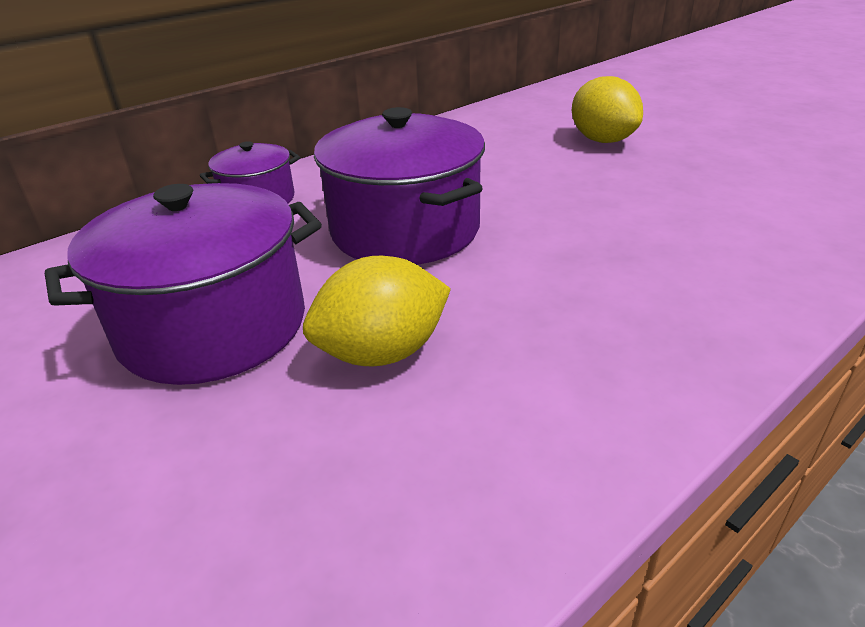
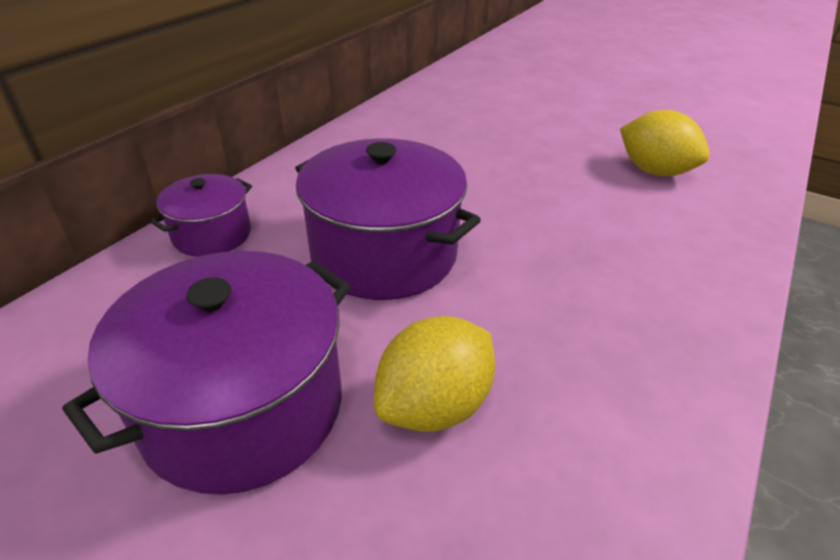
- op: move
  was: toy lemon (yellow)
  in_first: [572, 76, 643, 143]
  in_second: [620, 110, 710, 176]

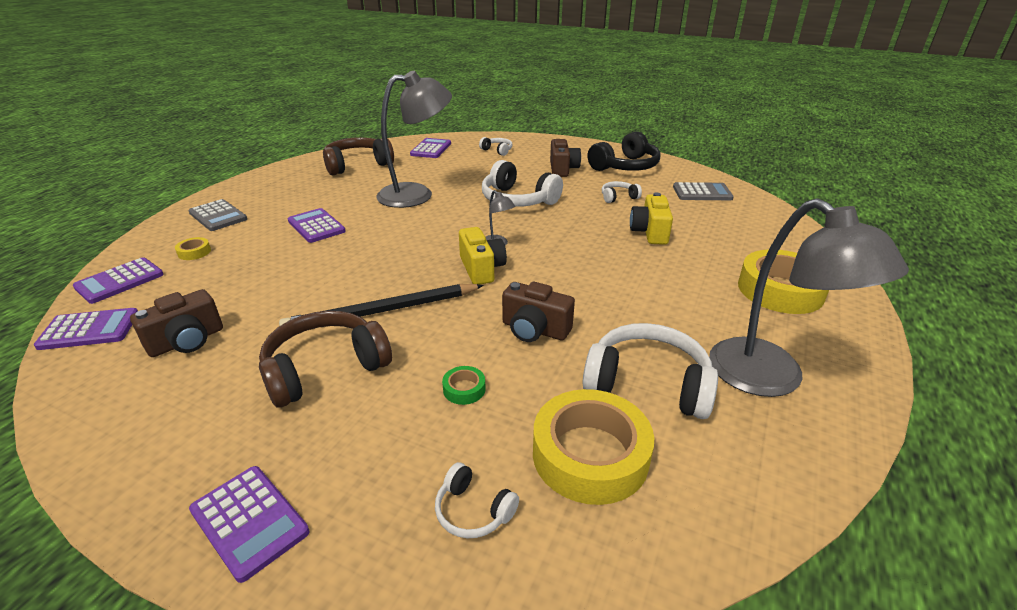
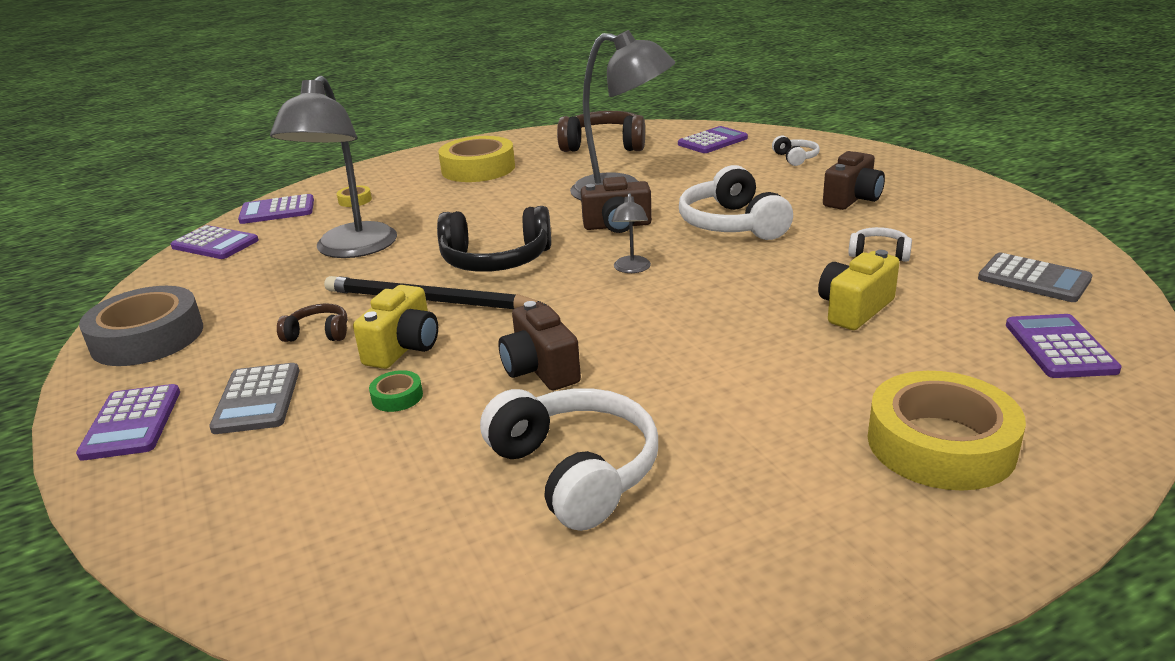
- op: delete
  was: headset (white)
  in_first: [435, 462, 519, 538]
- op: insert
  now: roll of tape (grey)
  in_second: [79, 286, 203, 366]
- op: move
  was: compact camera (brown)
  in_first: [130, 289, 223, 357]
  in_second: [581, 176, 652, 233]
- op: move
  was: pocket calculator (grey)
  in_first: [188, 199, 247, 231]
  in_second: [209, 363, 299, 434]
- op: move
  was: pocket calculator (violet)
  in_first: [288, 208, 346, 243]
  in_second: [1006, 314, 1122, 378]
- op: move
  was: compact camera (yellow)
  in_first: [459, 227, 507, 284]
  in_second: [353, 285, 438, 369]
- op: move
  was: roll of tape (yellow)
  in_first: [533, 389, 654, 505]
  in_second: [438, 136, 515, 182]
- op: move
  was: headset (jet-black)
  in_first: [587, 131, 660, 171]
  in_second: [437, 206, 551, 272]
- op: move
  was: reading lamp (grey)
  in_first: [709, 198, 909, 397]
  in_second: [270, 75, 397, 258]
- op: resize
  was: headset (brown)
  in_first: [259, 311, 392, 408]
  in_second: [277, 303, 348, 342]
  ratio: 0.5

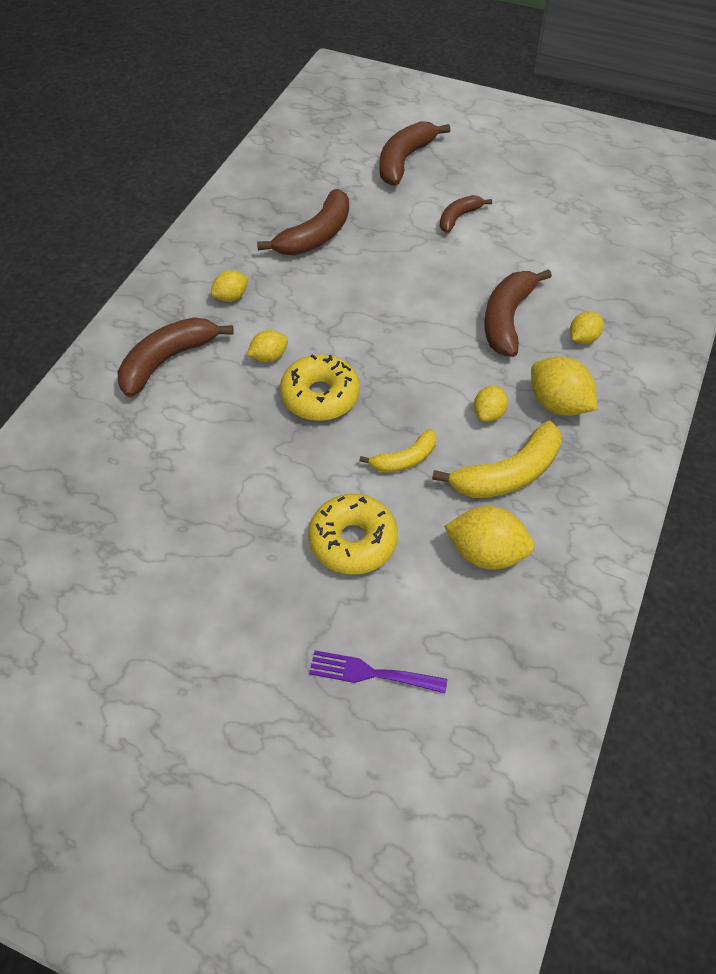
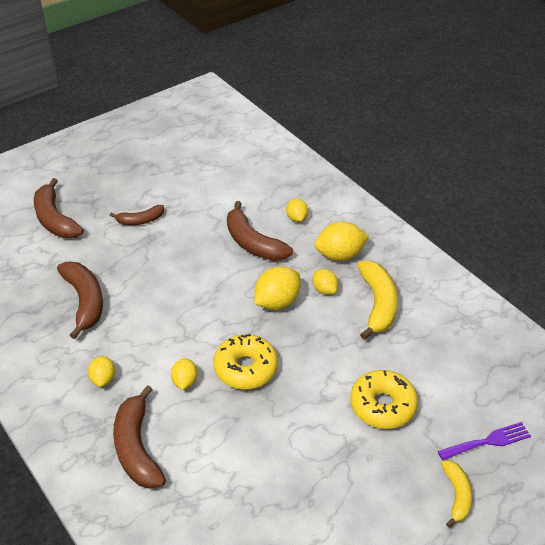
- op: move
  was: banana fruit (yellow)
  in_first: [359, 429, 437, 473]
  in_second: [441, 460, 472, 528]
- op: move
  was: toy lemon (yellow)
  in_first: [444, 506, 535, 570]
  in_second: [254, 266, 301, 310]
- op: rotate
  was: fork (violet)
  in_first: [309, 650, 447, 693]
  in_second: [438, 422, 531, 460]
  clockwise: -150
- op: rotate
  was: banana fruit (brown)
  in_first: [440, 195, 492, 233]
  in_second: [110, 205, 164, 225]
  clockwise: -90

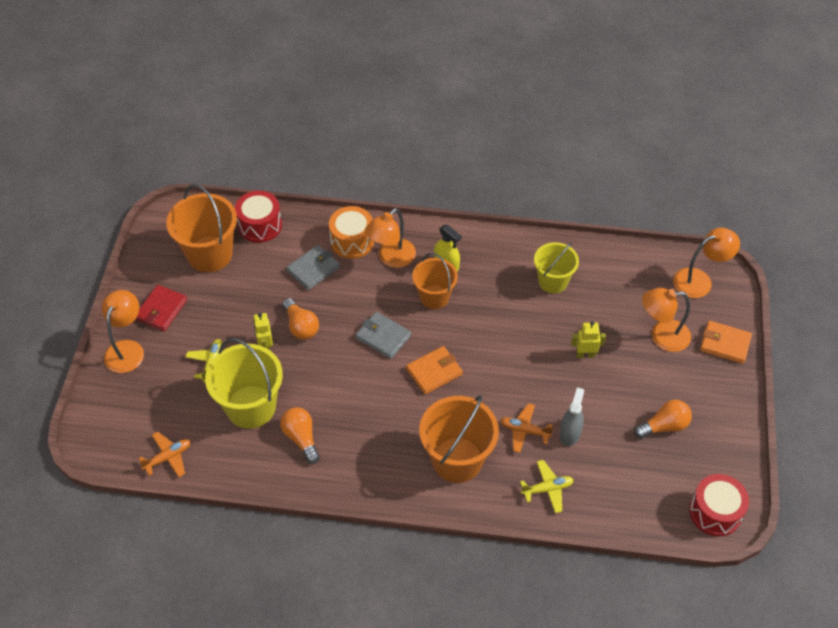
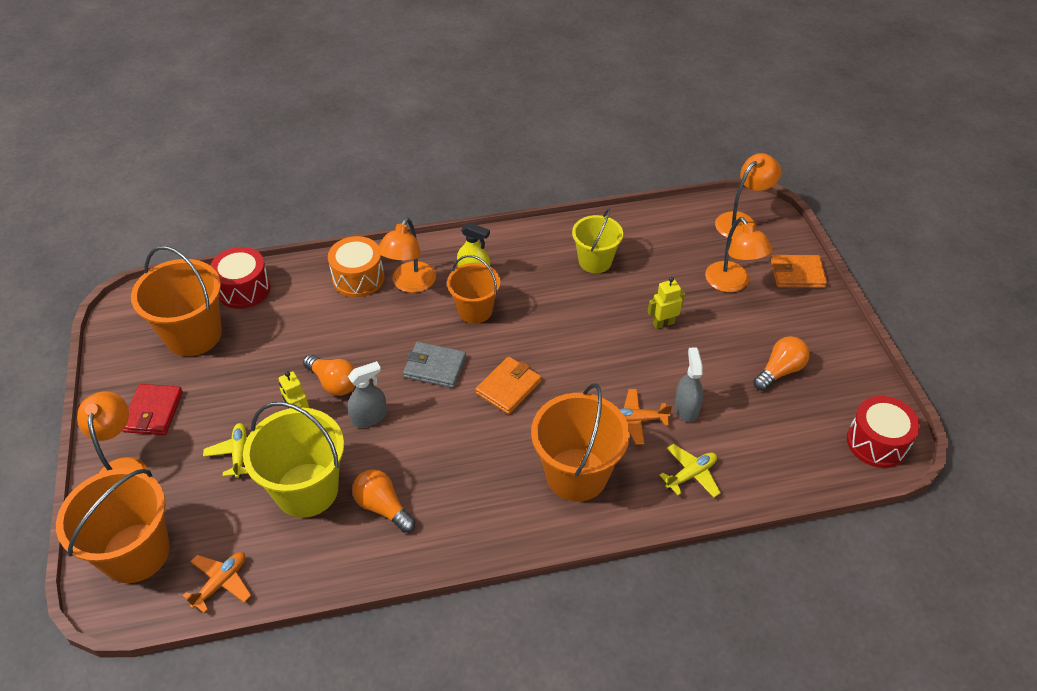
- op: delete
  was: card wallet (grey)
  in_first: [286, 245, 340, 290]
- op: insert
  now: bucket (orange-coloured)
  in_second: [56, 468, 170, 583]
- op: insert
  now: sprayer (grey)
  in_second: [347, 361, 387, 428]
- op: rotate
  was: reading lamp (orange-coloured)
  in_first: [642, 288, 691, 352]
  in_second: [705, 217, 773, 292]
  clockwise: -90

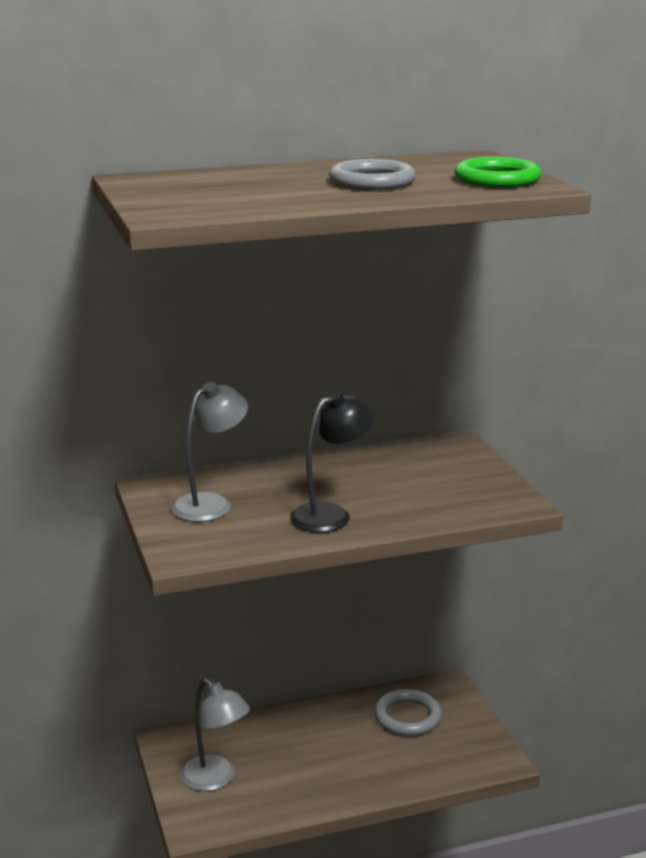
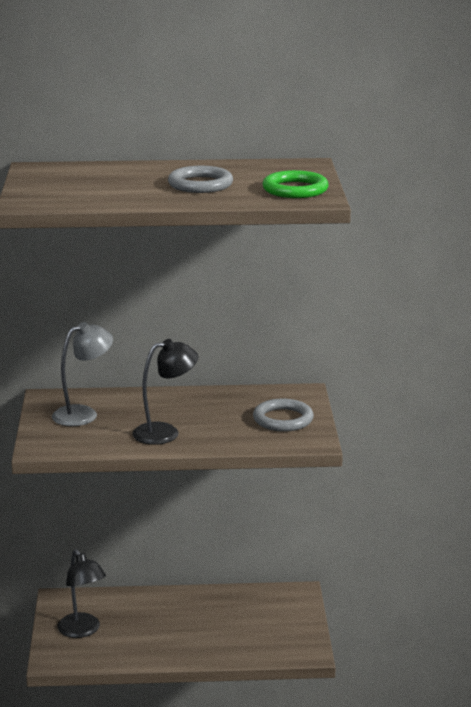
- op: move
  was: hoop (grey)
  in_first: [374, 689, 442, 736]
  in_second: [253, 398, 314, 432]
- op: recolor
  was: reading lamp (grey)
  now: reading lamp (jet-black)
  in_first: [180, 679, 250, 791]
  in_second: [57, 549, 106, 638]

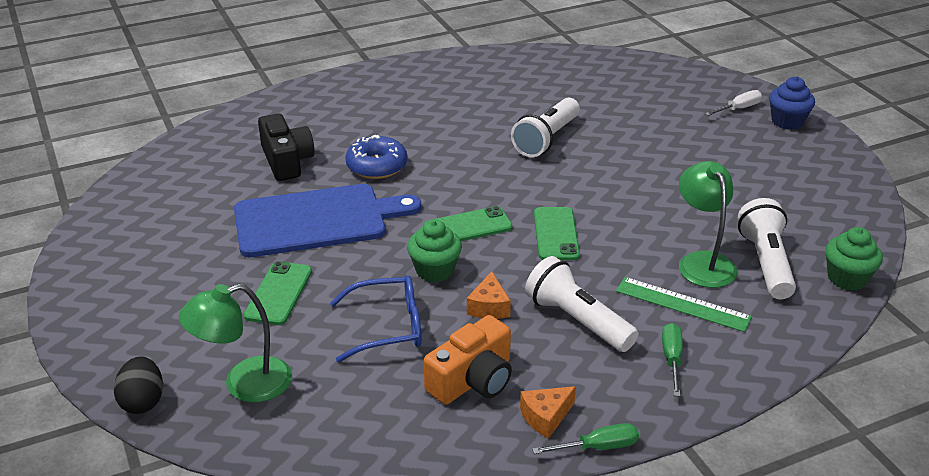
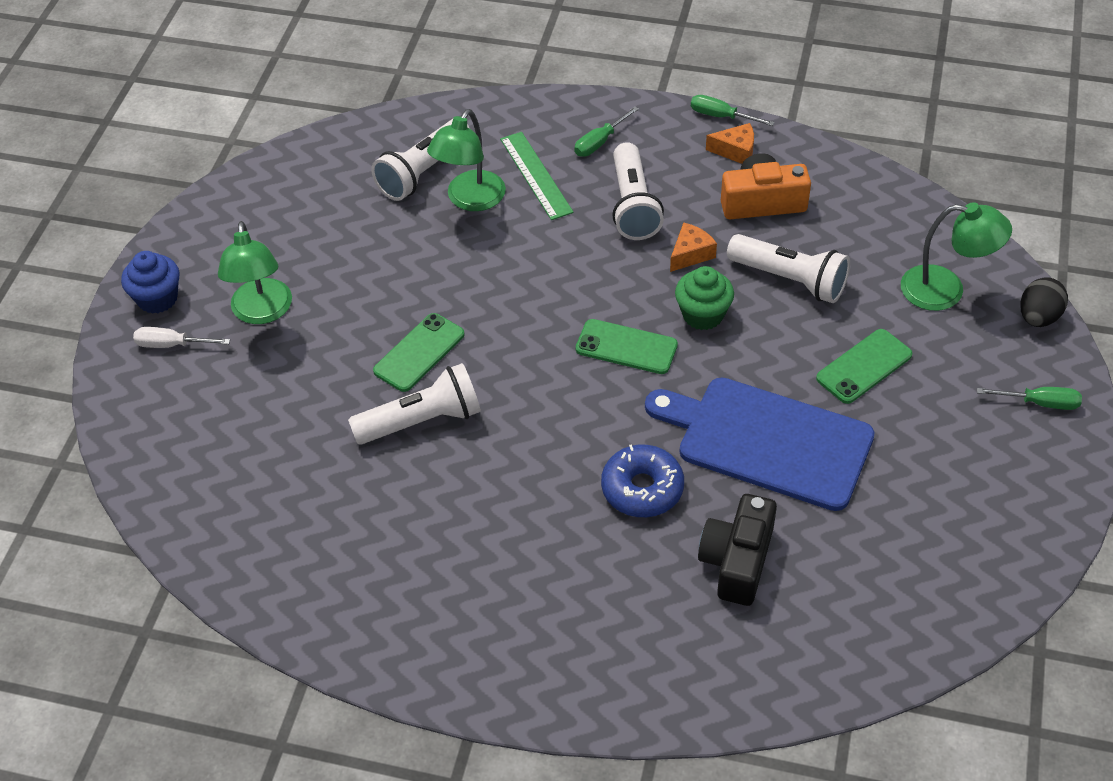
- op: delete
  was: muffin (green)
  in_first: [825, 227, 883, 291]
- op: insert
  now: reading lamp (green)
  in_second: [218, 221, 292, 324]
- op: insert
  now: screwdriver (green)
  in_second: [977, 387, 1082, 410]
- op: move
  was: phone (green)
  in_first: [534, 207, 580, 260]
  in_second: [373, 313, 464, 392]
- op: replace
  was: eyeglasses (cobalt)
  now: flashlight (white)
  in_first: [330, 275, 422, 362]
  in_second: [727, 234, 850, 303]

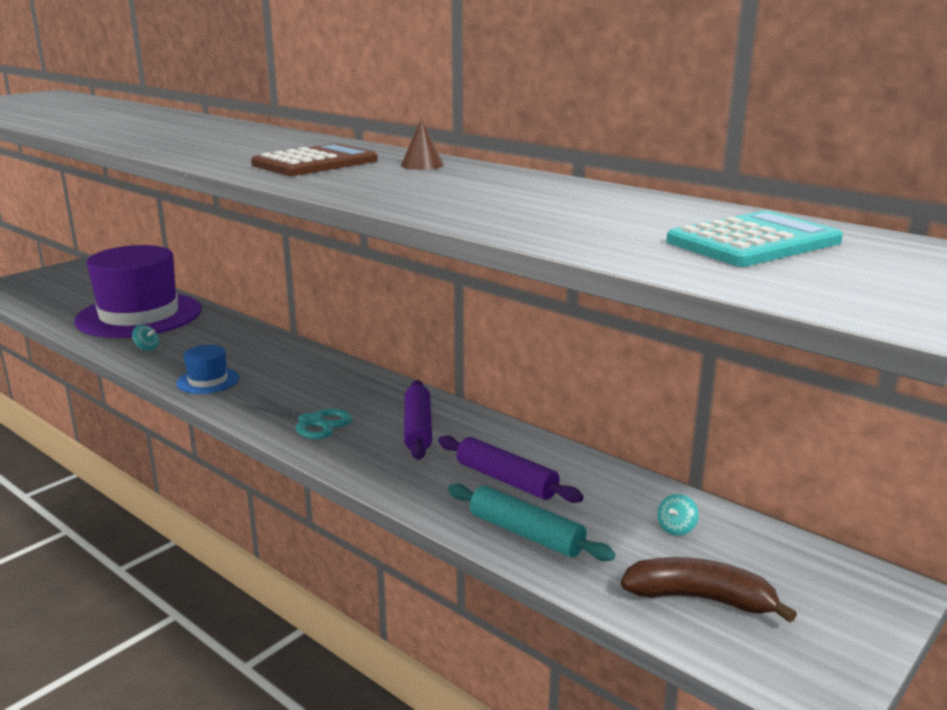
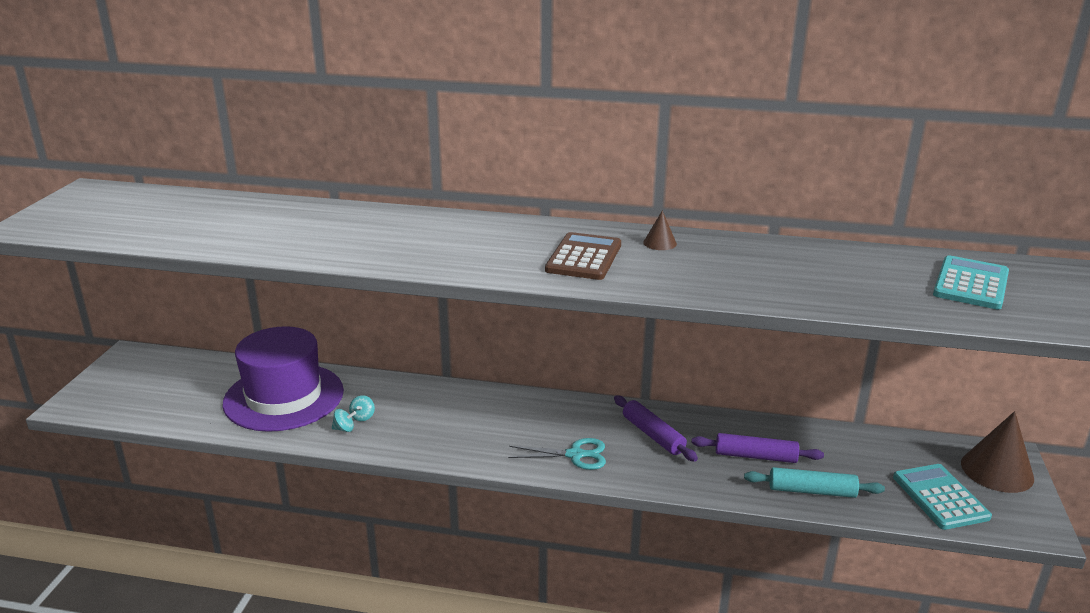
- op: delete
  was: hat (cobalt)
  in_first: [176, 345, 239, 394]
- op: insert
  now: cone shape (brown)
  in_second: [961, 411, 1034, 493]
- op: move
  was: toy top (turquoise)
  in_first: [657, 494, 699, 536]
  in_second: [349, 395, 375, 421]
- op: replace
  was: banana fruit (brown)
  now: pocket calculator (turquoise)
  in_first: [621, 557, 797, 623]
  in_second: [893, 464, 992, 530]

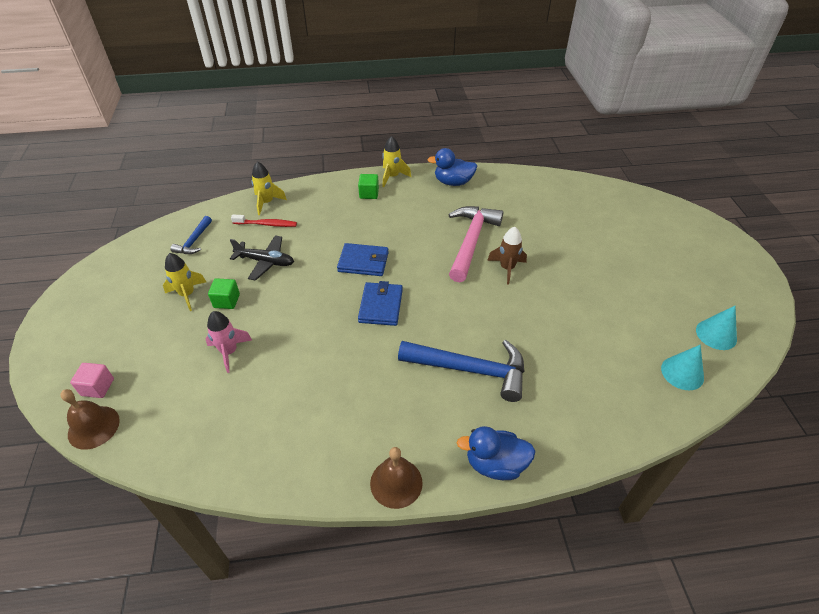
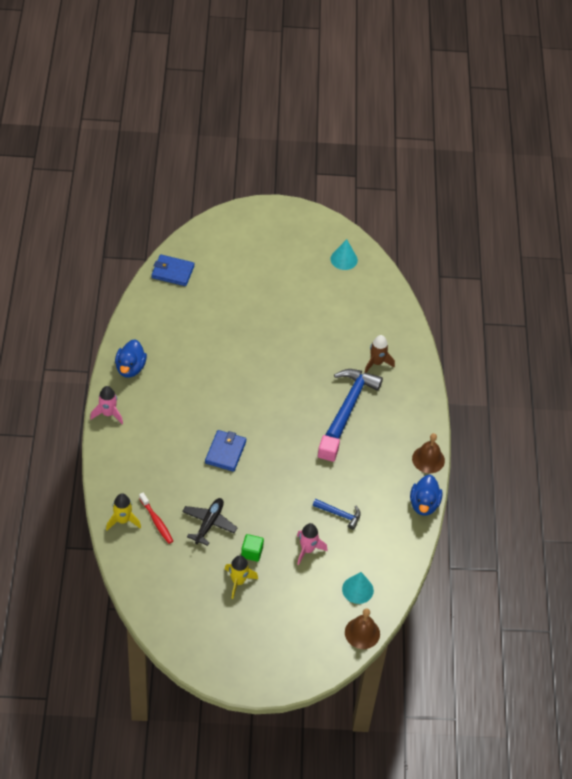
- op: delete
  was: block (green)
  in_first: [358, 174, 379, 199]
- op: delete
  was: hammer (pink)
  in_first: [448, 206, 503, 282]
- op: move
  was: block (pink)
  in_first: [70, 363, 114, 398]
  in_second: [318, 435, 340, 462]
- op: move
  was: hammer (cobalt)
  in_first: [170, 216, 212, 254]
  in_second: [313, 499, 361, 530]
- op: move
  was: card wallet (cobalt)
  in_first: [358, 281, 403, 326]
  in_second: [152, 254, 194, 286]
- op: move
  was: rubber duck (cobalt)
  in_first: [457, 426, 536, 480]
  in_second: [410, 475, 443, 516]
- op: move
  was: spaceship (brown)
  in_first: [487, 227, 527, 285]
  in_second: [364, 335, 395, 373]
- op: move
  was: cone shape (turquoise)
  in_first: [661, 345, 704, 390]
  in_second: [342, 572, 374, 604]
- op: recolor
  was: spaceship (yellow)
  now: spaceship (pink)
  in_first: [382, 136, 411, 187]
  in_second: [90, 386, 123, 424]
- op: rotate
  was: toothbrush (scarlet)
  in_first: [231, 215, 297, 227]
  in_second: [139, 492, 173, 544]
  clockwise: 135

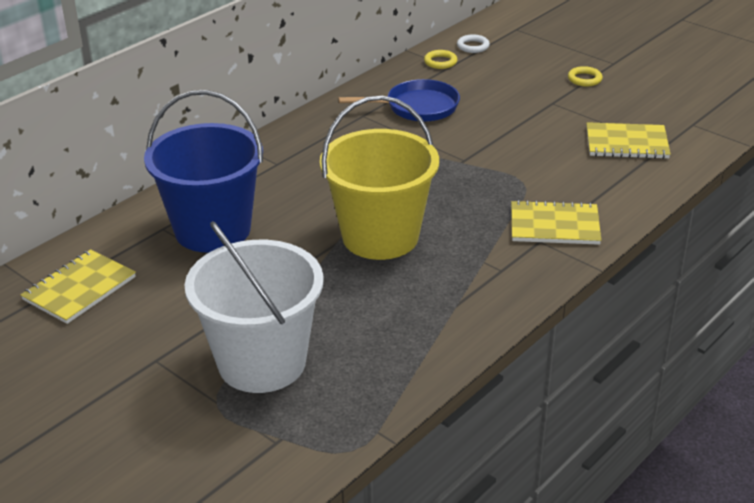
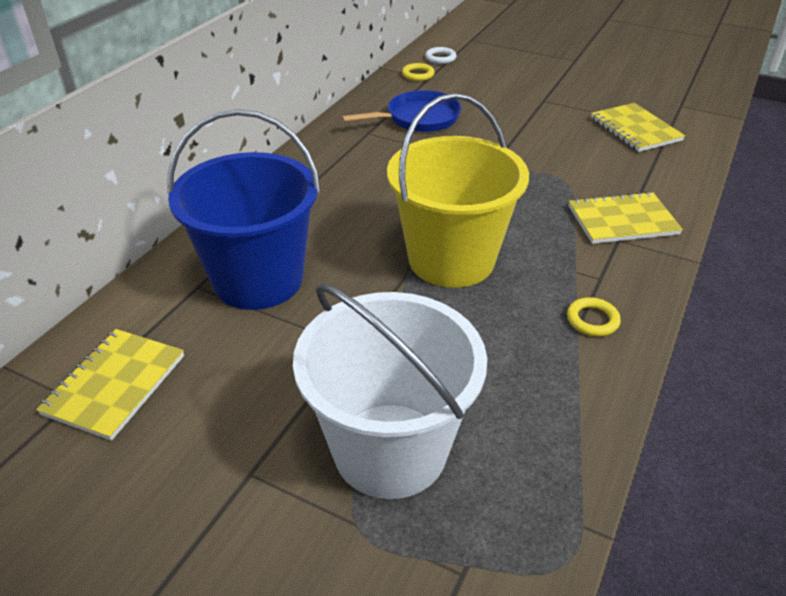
- op: move
  was: hoop (yellow)
  in_first: [568, 66, 603, 86]
  in_second: [567, 297, 621, 336]
- op: rotate
  was: notebook (yellow)
  in_first: [587, 122, 671, 159]
  in_second: [591, 103, 685, 152]
  clockwise: 75

